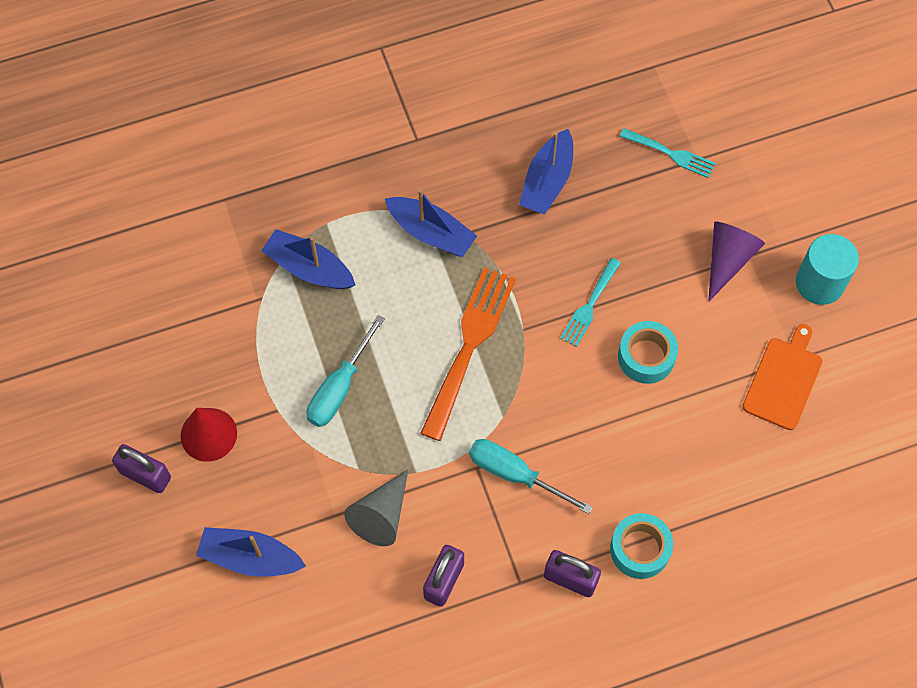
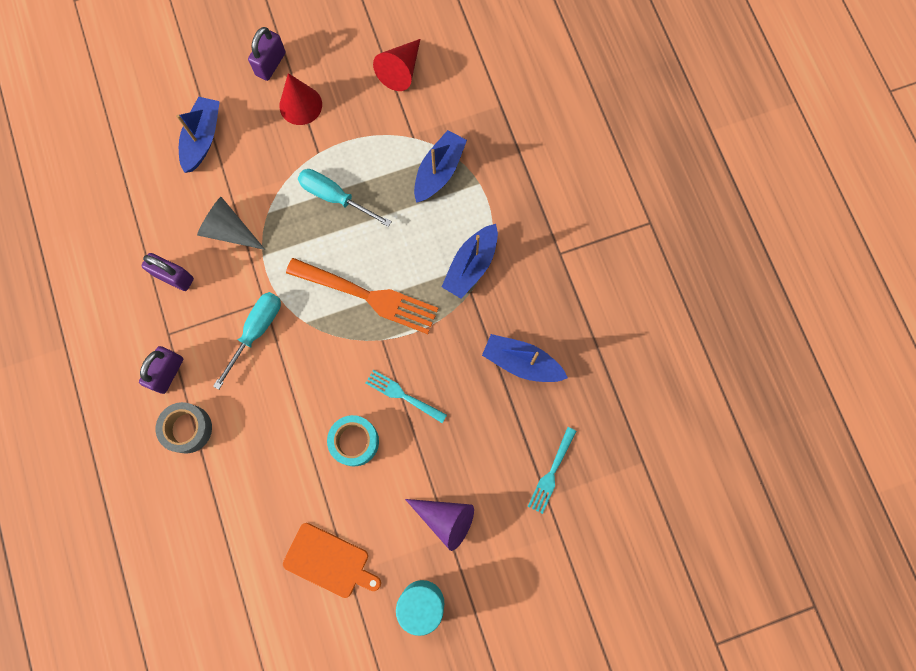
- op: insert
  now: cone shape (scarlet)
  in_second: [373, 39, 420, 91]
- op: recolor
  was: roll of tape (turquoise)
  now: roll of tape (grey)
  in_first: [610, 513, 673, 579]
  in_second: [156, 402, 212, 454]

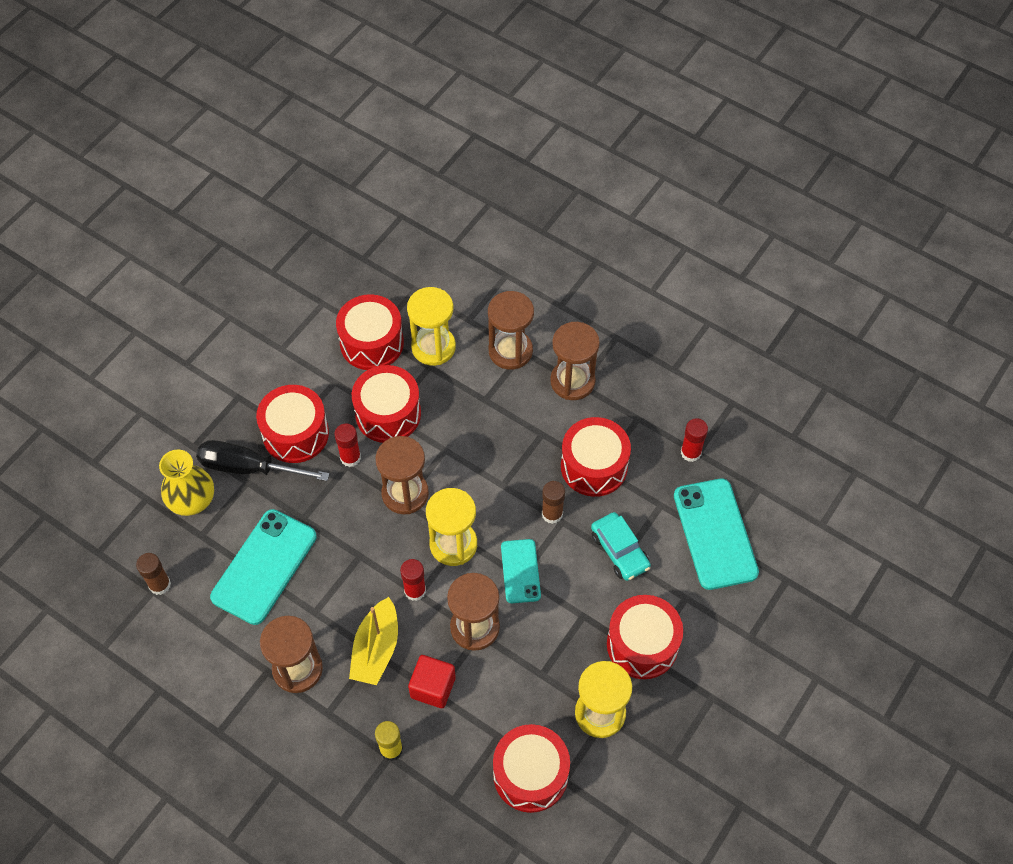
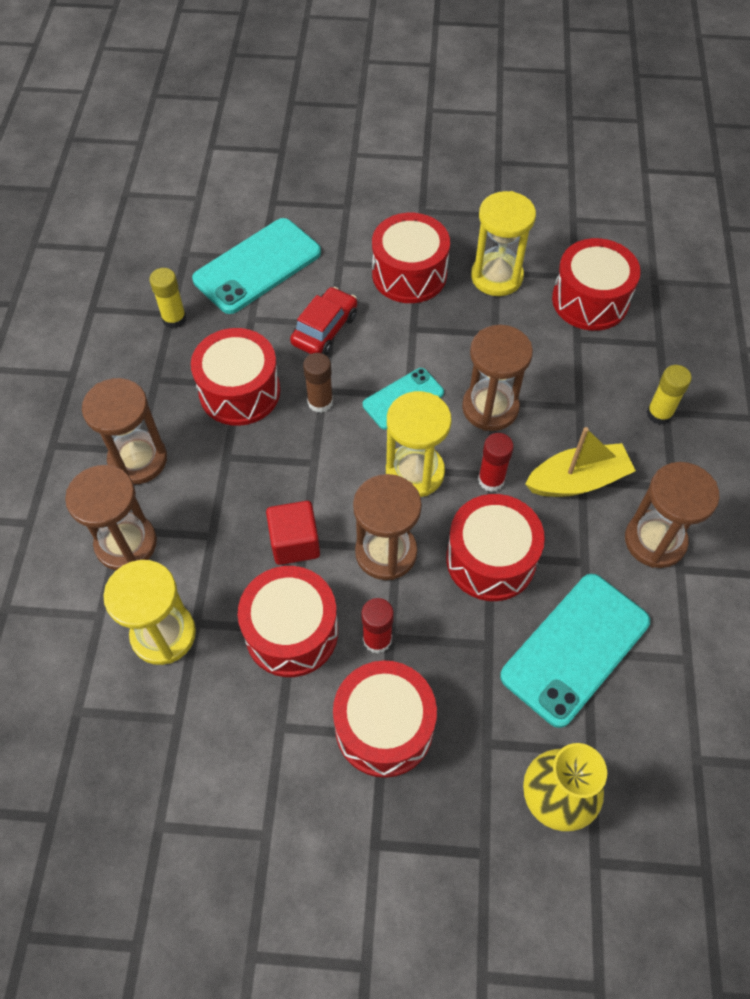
- op: delete
  was: glue stick (brown)
  in_first: [136, 553, 171, 595]
- op: delete
  was: screwdriver (jet-black)
  in_first: [196, 440, 330, 481]
- op: move
  was: toy drum (scarlet)
  in_first: [336, 294, 404, 370]
  in_second: [446, 494, 545, 601]
- op: move
  was: block (scarlet)
  in_first: [408, 655, 456, 708]
  in_second: [266, 501, 320, 565]
- op: recolor
  was: car (turquoise)
  now: car (scarlet)
  in_first: [591, 512, 651, 581]
  in_second: [290, 287, 357, 355]
- op: recolor
  was: glue stick (scarlet)
  now: glue stick (yellow)
  in_first: [681, 418, 708, 462]
  in_second: [149, 268, 186, 328]
- op: rotate
  was: phone (turquoise)
  in_first: [210, 509, 317, 625]
  in_second: [500, 574, 650, 728]
  clockwise: -45

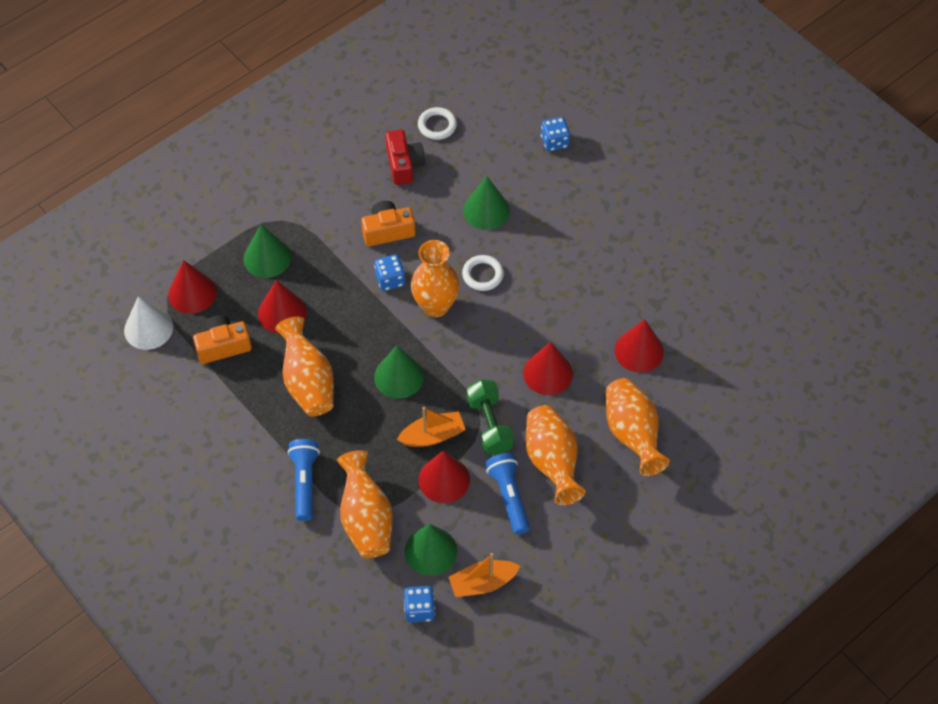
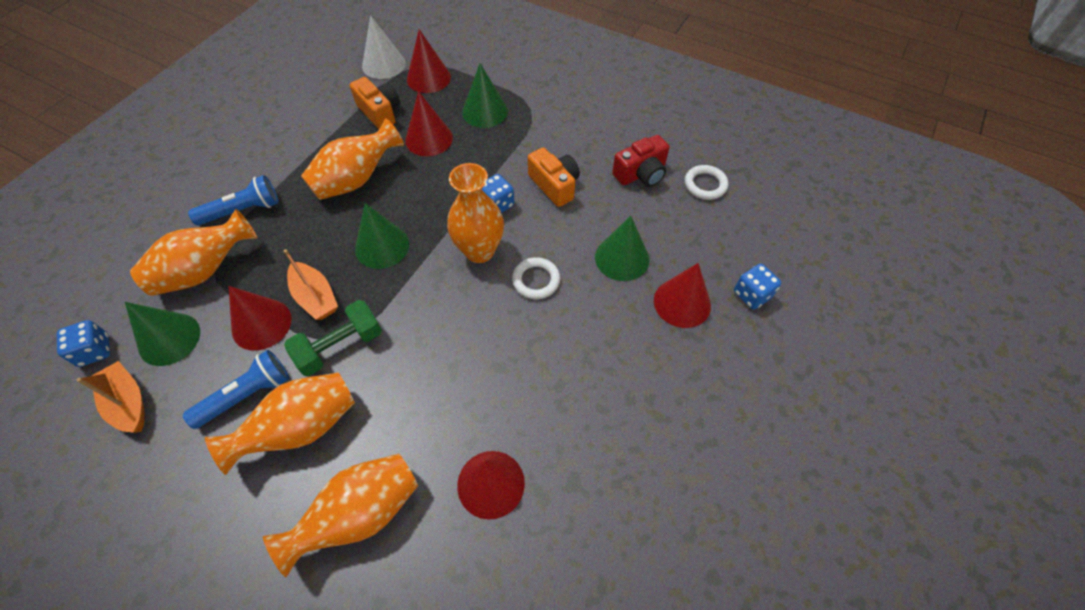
- op: move
  was: cone shape (scarlet)
  in_first: [523, 342, 573, 395]
  in_second: [654, 263, 711, 328]

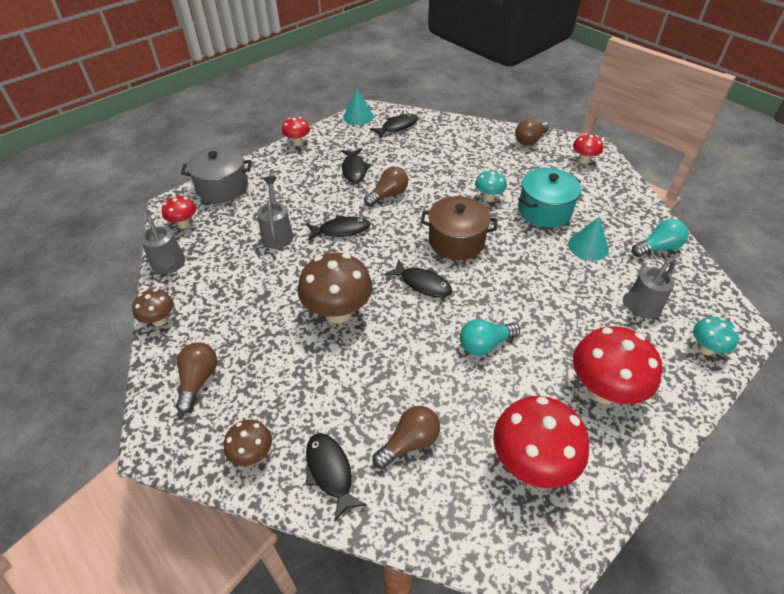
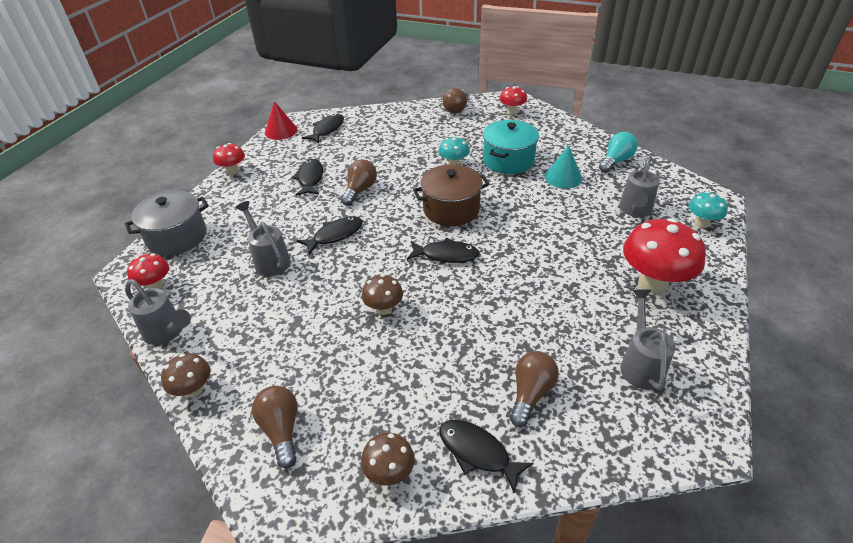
- op: delete
  was: lightbulb (turquoise)
  in_first: [460, 319, 520, 356]
- op: replace
  was: mushroom (scarlet)
  now: watering pot (grey)
  in_first: [493, 396, 589, 488]
  in_second: [620, 289, 676, 390]
- op: recolor
  was: cone shape (turquoise)
  now: cone shape (scarlet)
  in_first: [343, 89, 374, 125]
  in_second: [265, 101, 298, 140]
- op: rotate
  was: fish (jet-black)
  in_first: [341, 149, 371, 183]
  in_second: [291, 159, 323, 196]
  clockwise: -150
- op: resize
  was: mushroom (brown)
  in_first: [298, 252, 373, 323]
  in_second: [362, 274, 403, 315]
  ratio: 0.53

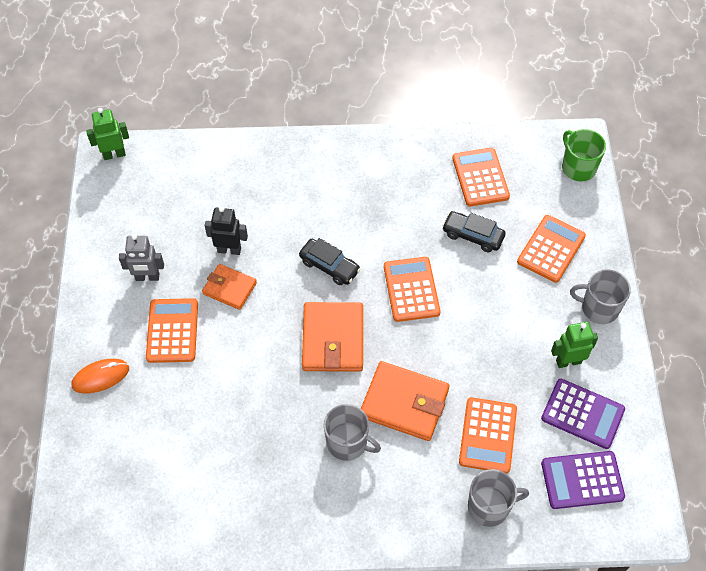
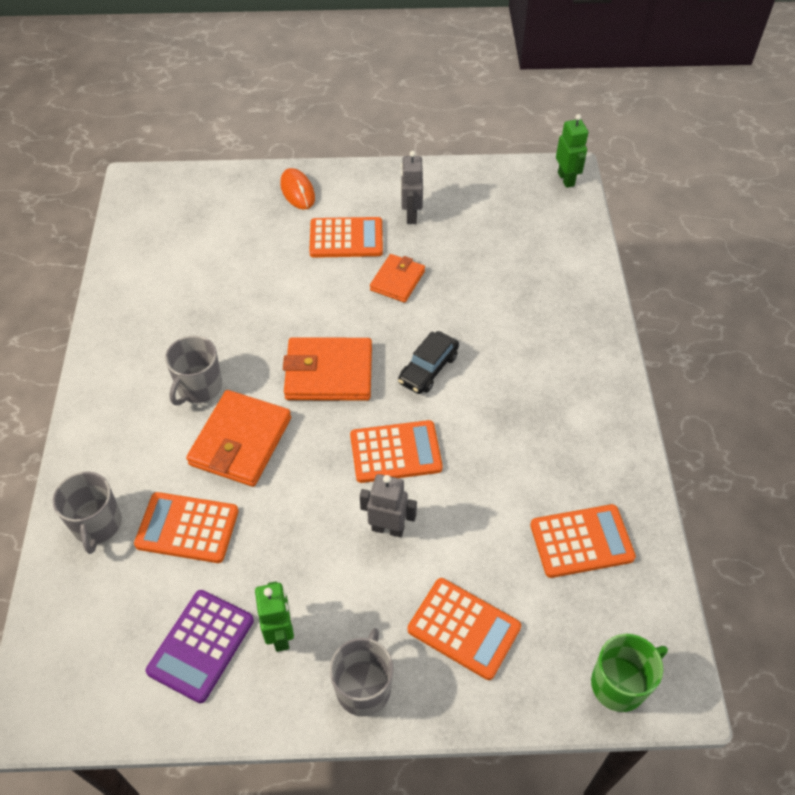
- op: delete
  was: robot (jet-black)
  in_first: [205, 206, 248, 255]
- op: delete
  was: car (jet-black)
  in_first: [442, 211, 505, 252]
- op: delete
  was: pocket calculator (violet)
  in_first: [541, 451, 625, 509]
- op: insert
  now: robot (grey)
  in_second: [360, 474, 417, 537]

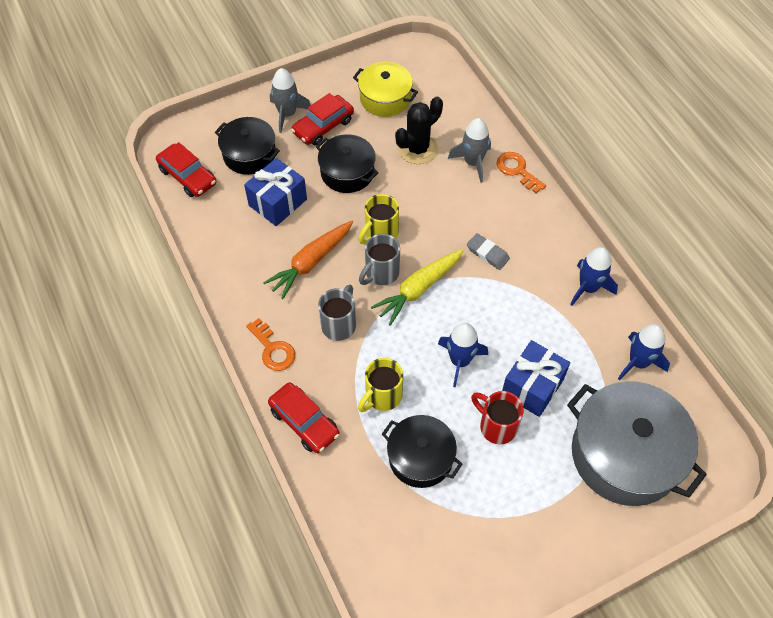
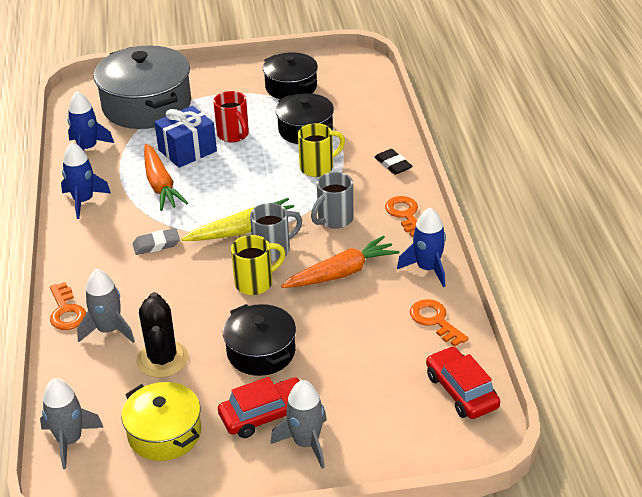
- op: delete
  was: present (cobalt)
  in_first: [244, 158, 307, 226]
- op: insert
  now: spaceship (grey)
  in_second: [40, 378, 104, 469]
- op: insert
  now: root vegetable (orange-coloured)
  in_second: [144, 144, 188, 211]
- op: insert
  now: latchkey (orange-coloured)
  in_second: [410, 299, 469, 347]
- op: move
  was: stockpot (jet-black)
  in_first: [215, 117, 280, 175]
  in_second: [263, 52, 318, 99]
- op: move
  was: spaceship (cobalt)
  in_first: [438, 323, 488, 387]
  in_second: [397, 208, 446, 287]
- op: replace
  was: car (scarlet)
  now: eraser (jet-black)
  in_first: [268, 382, 340, 453]
  in_second: [374, 149, 412, 175]
- op: rotate
  was: saguaro cactus (jet-black)
  in_first: [395, 97, 443, 164]
  in_second: [136, 292, 189, 378]
  clockwise: -75
- op: rotate
  was: eraser (grey)
  in_first: [467, 233, 510, 270]
  in_second: [133, 228, 180, 255]
  clockwise: -75

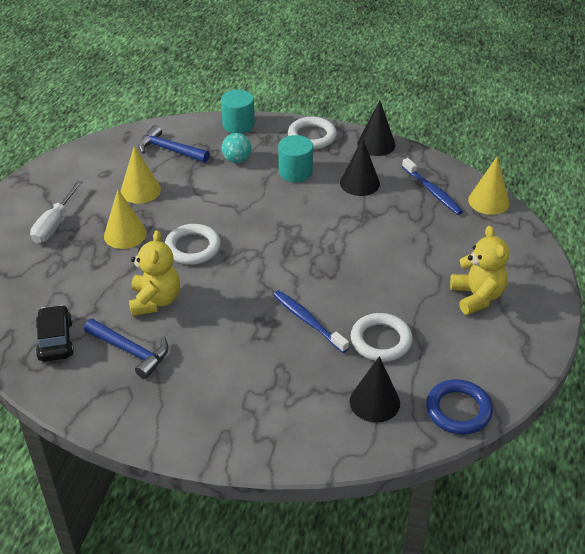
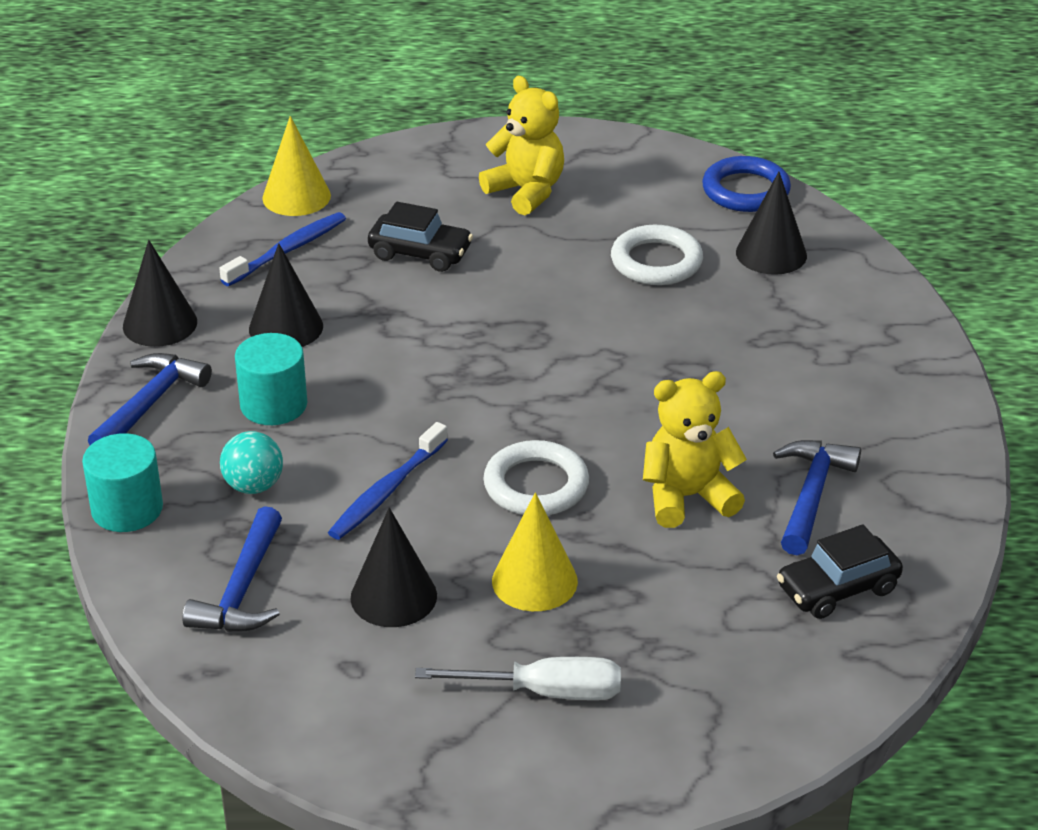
- op: insert
  now: car (jet-black)
  in_second: [368, 202, 473, 272]
- op: move
  was: toothbrush (cobalt)
  in_first: [273, 290, 349, 353]
  in_second: [328, 422, 448, 540]
- op: replace
  was: hoop (white)
  now: hammer (cobalt)
  in_first: [288, 117, 337, 149]
  in_second: [88, 353, 212, 445]
- op: recolor
  was: cone shape (yellow)
  now: cone shape (jet-black)
  in_first: [120, 146, 161, 204]
  in_second: [350, 507, 437, 627]
- op: rotate
  was: teddy bear (yellow)
  in_first: [450, 226, 509, 315]
  in_second: [479, 76, 564, 215]
  clockwise: 75

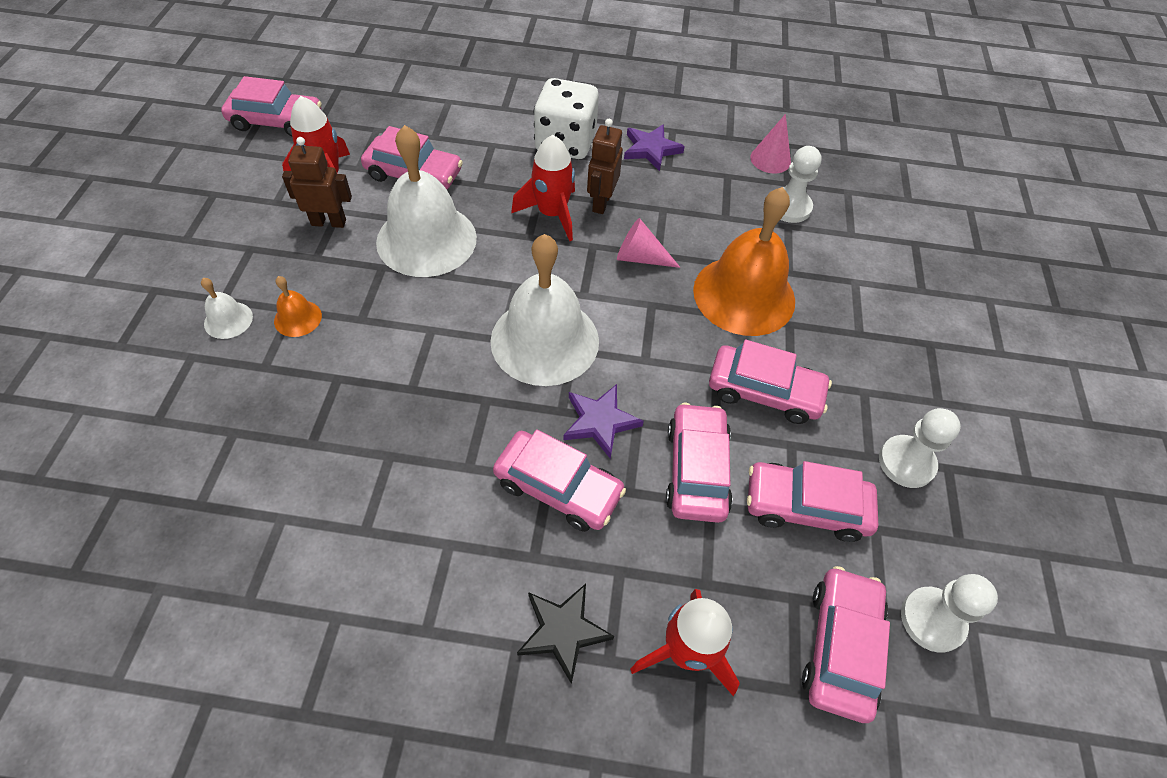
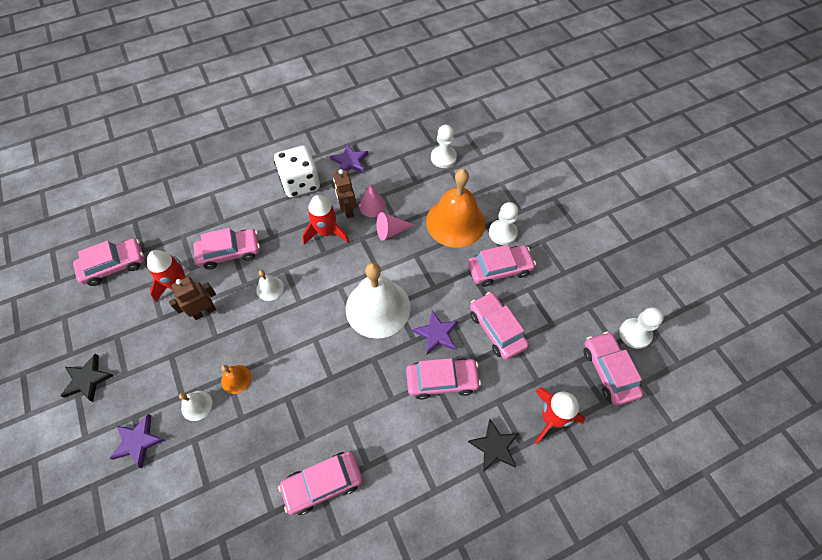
- op: insert
  now: star (jet-black)
  in_second: [61, 354, 114, 402]
- op: insert
  now: star (violet)
  in_second: [109, 414, 165, 468]
- op: move
  was: car (pink)
  in_first: [747, 461, 878, 542]
  in_second: [278, 451, 363, 515]
- op: move
  was: cone shape (pink)
  in_first: [750, 114, 791, 173]
  in_second: [359, 184, 386, 217]
- op: move
  was: game pawn (white)
  in_first: [879, 408, 961, 488]
  in_second: [489, 202, 518, 245]
- op: resize
  was: school bell (white)
  in_first: [376, 125, 477, 277]
  in_second: [256, 270, 284, 301]
  ratio: 0.43

